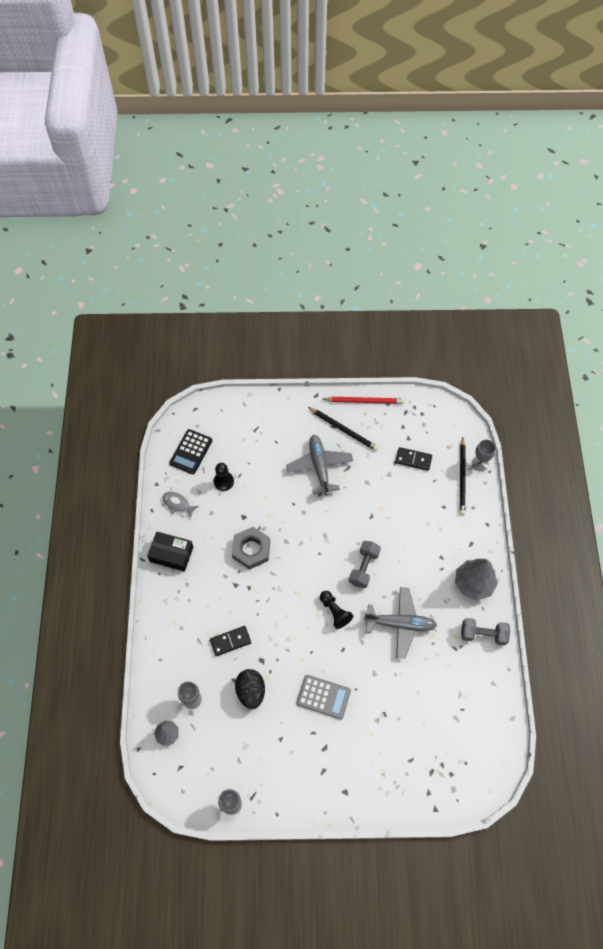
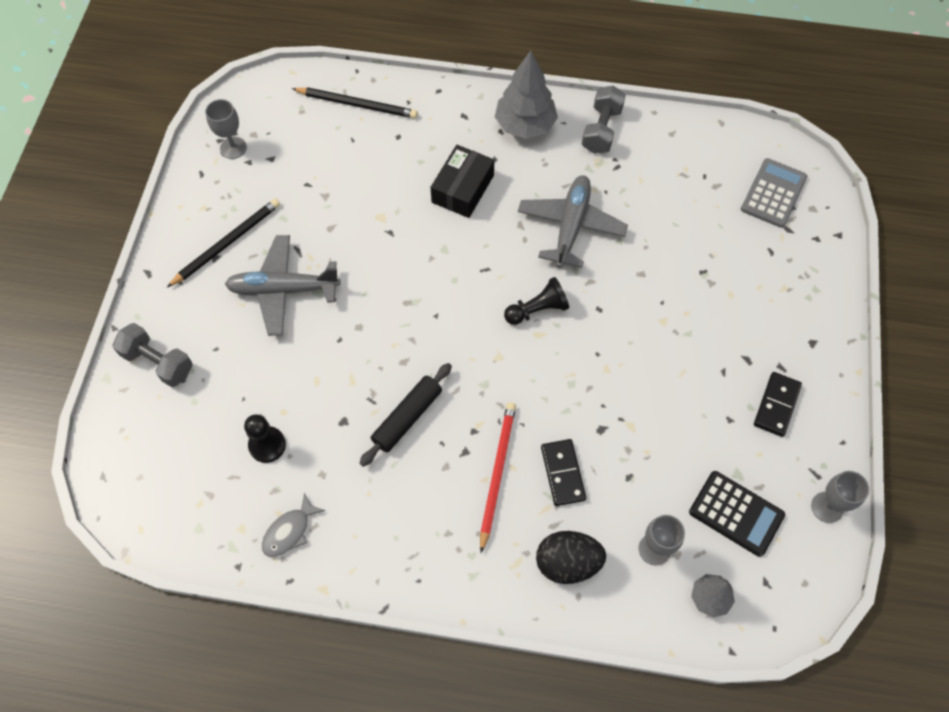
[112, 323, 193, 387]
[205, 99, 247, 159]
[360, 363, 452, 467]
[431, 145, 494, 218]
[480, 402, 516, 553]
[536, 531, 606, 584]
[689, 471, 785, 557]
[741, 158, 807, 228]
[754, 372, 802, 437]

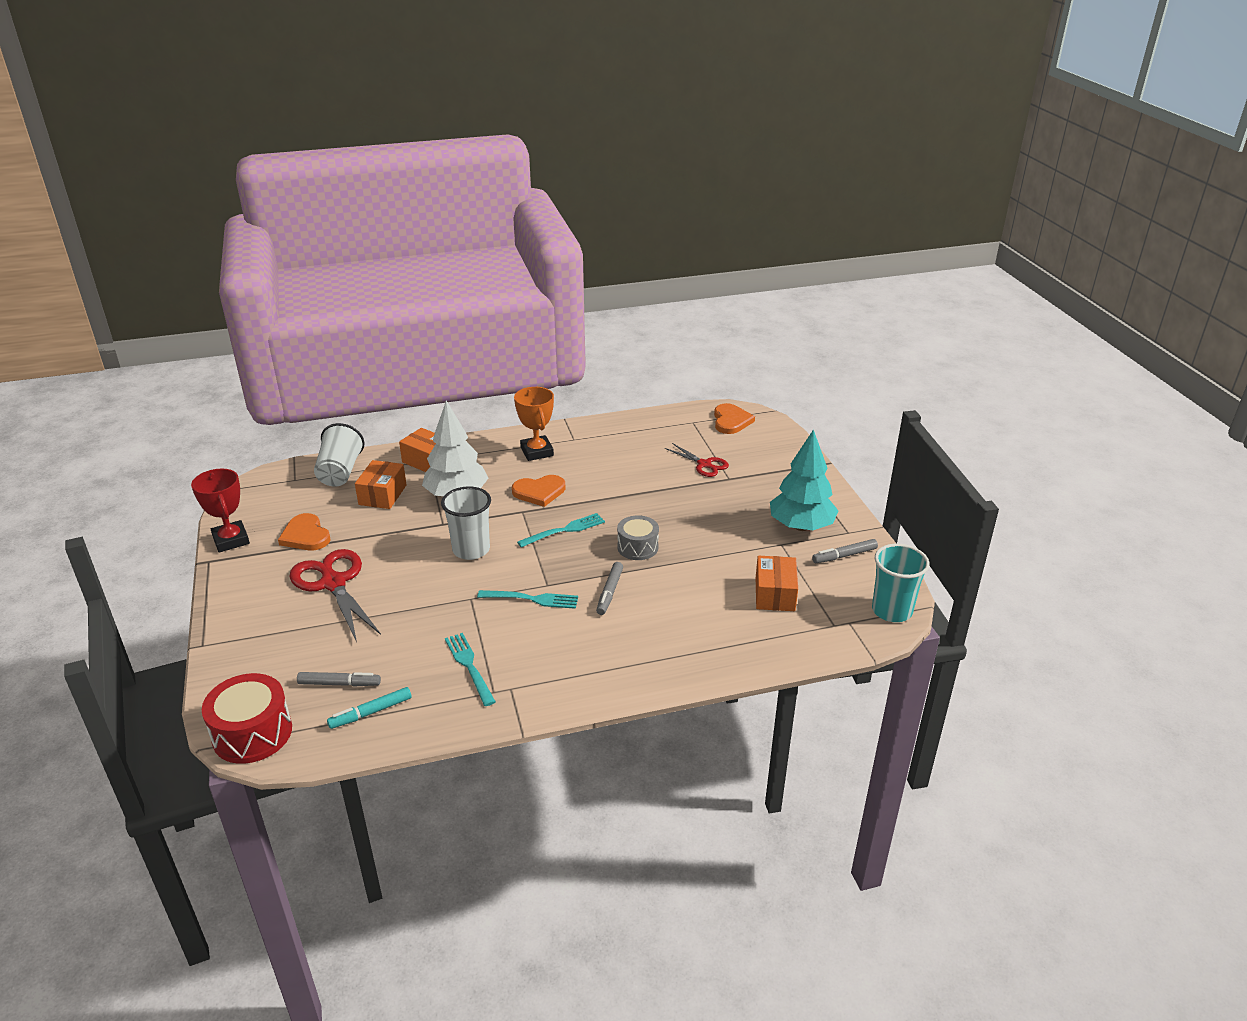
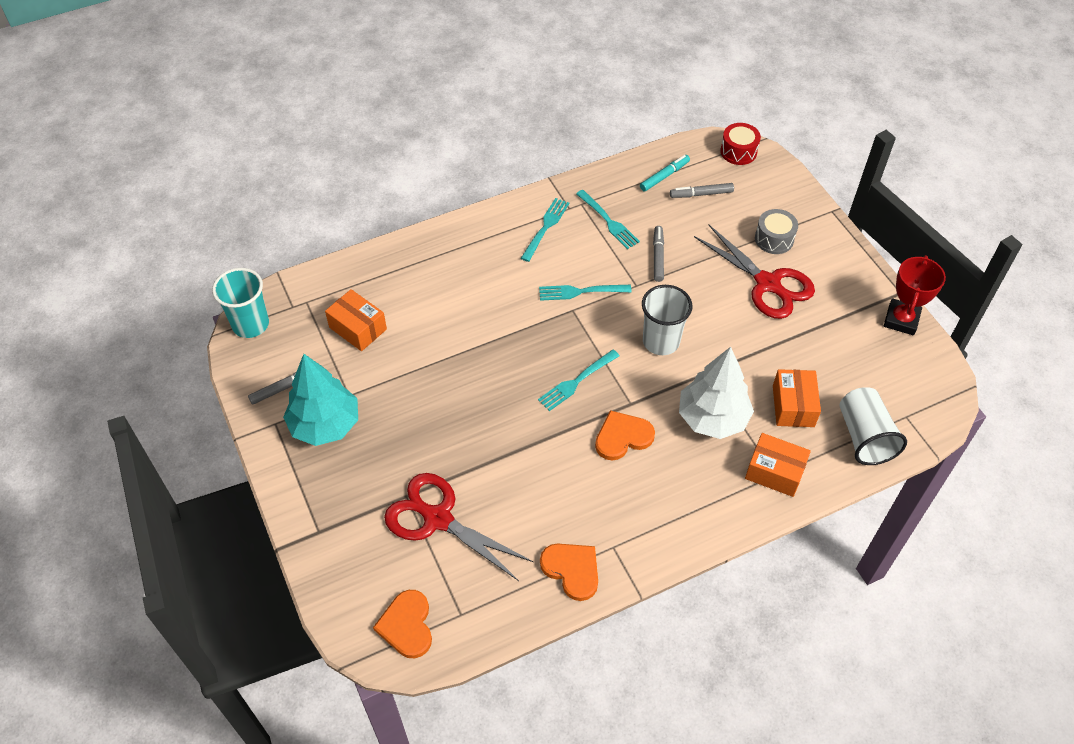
[325, 289, 387, 351]
[384, 473, 533, 581]
[521, 198, 569, 262]
[540, 544, 598, 601]
[653, 226, 664, 282]
[720, 123, 761, 165]
[755, 209, 798, 254]
[884, 255, 946, 335]
[514, 387, 554, 461] (first image)

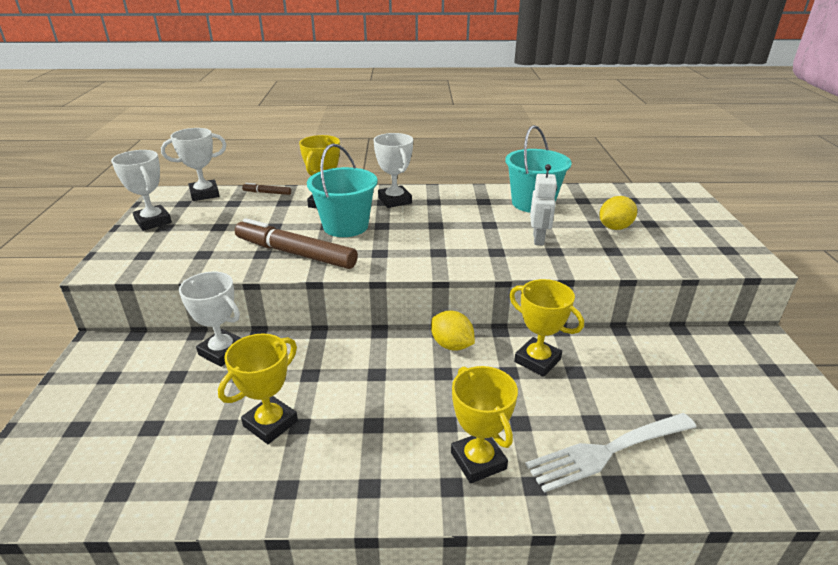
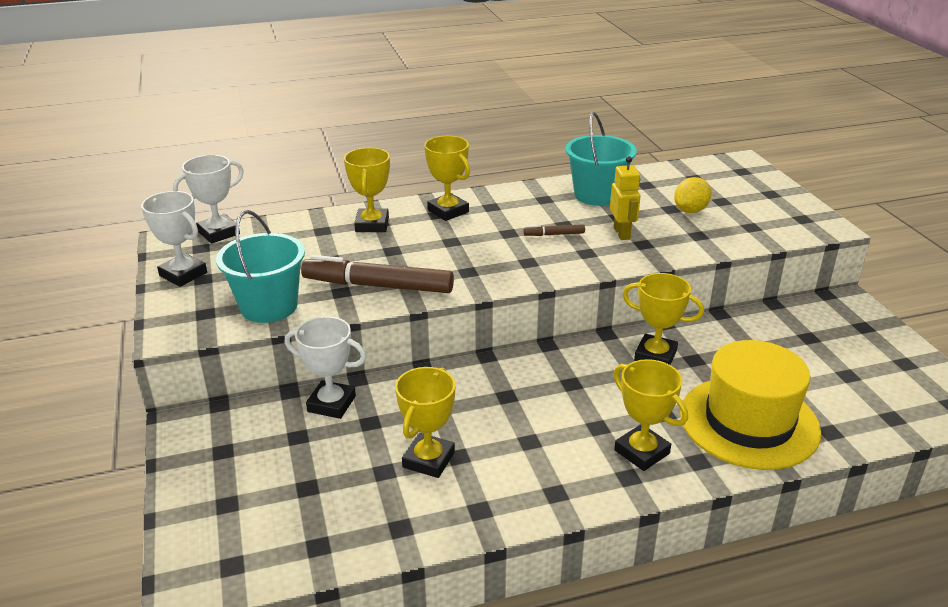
[216, 210, 305, 323]
[424, 136, 470, 221]
[524, 224, 585, 236]
[610, 156, 641, 240]
[680, 340, 821, 470]
[431, 311, 475, 351] (first image)

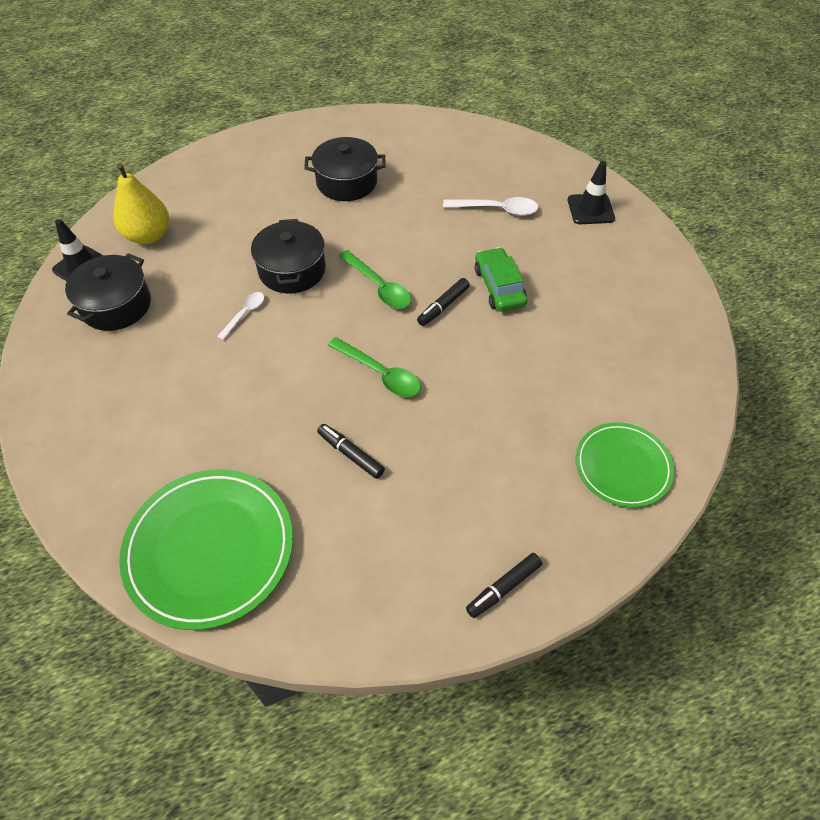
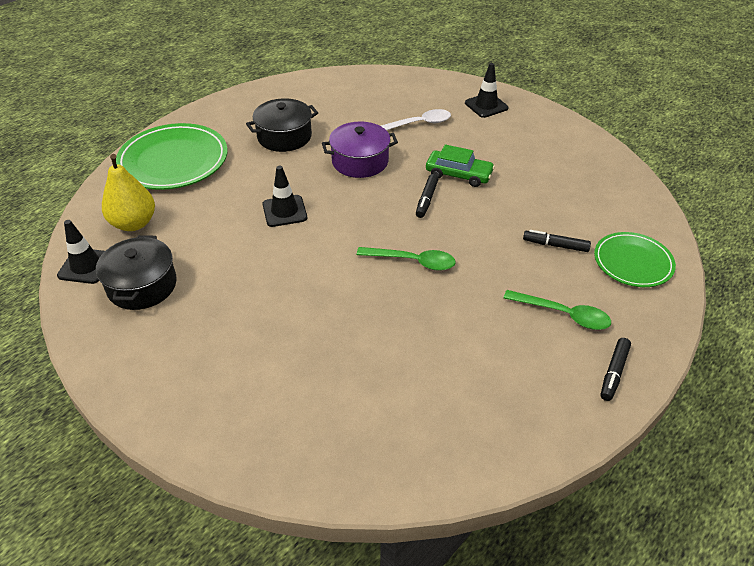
[116, 123, 228, 190]
[263, 166, 307, 227]
[322, 121, 398, 178]
[426, 144, 495, 187]
[504, 290, 611, 330]
[523, 230, 591, 252]
[217, 292, 264, 340] (first image)

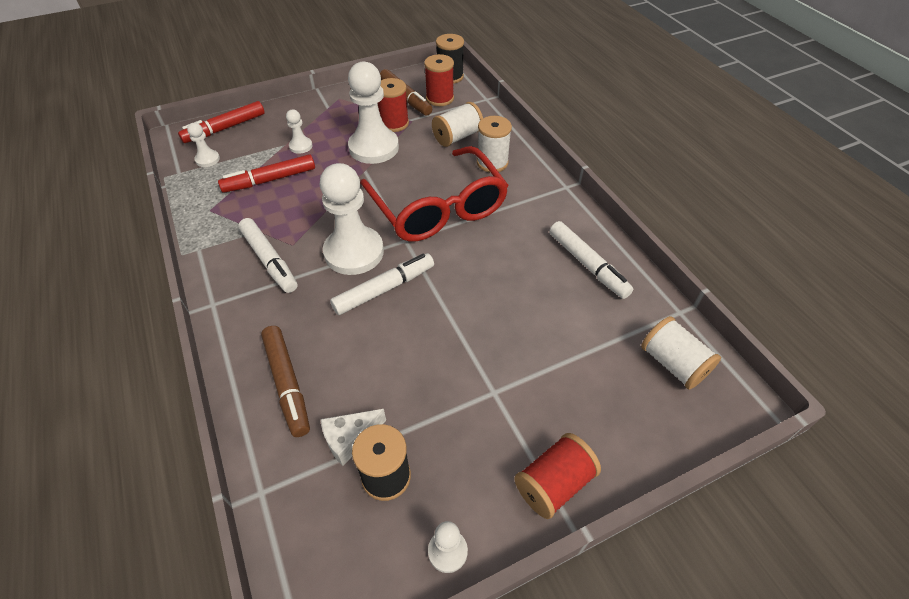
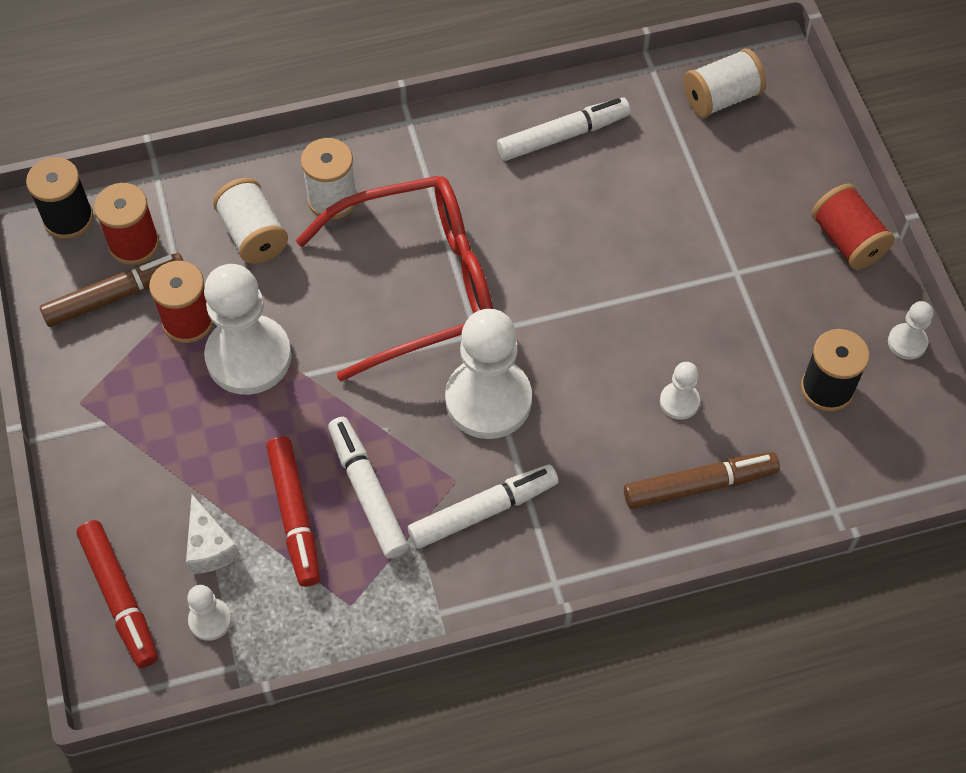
[186, 495, 241, 574]
[328, 417, 409, 559]
[660, 362, 700, 420]

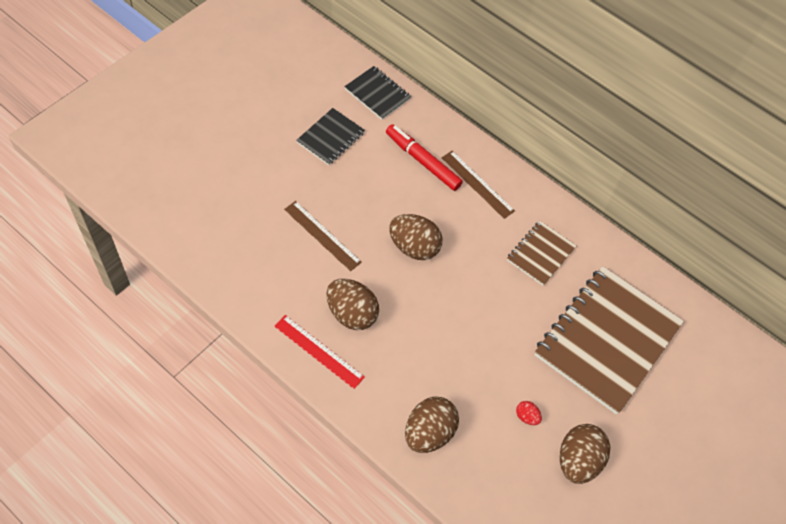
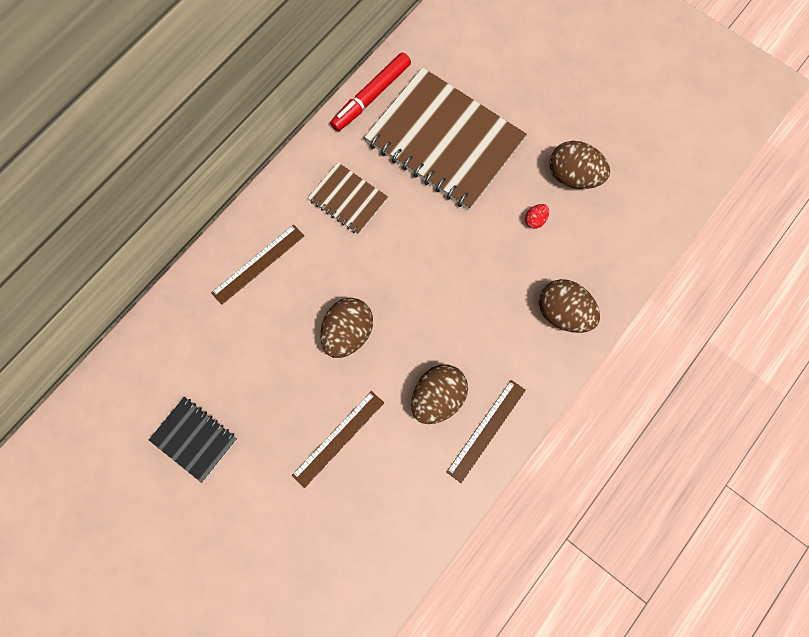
[330, 52, 411, 131]
[446, 380, 526, 483]
[344, 66, 411, 120] (first image)

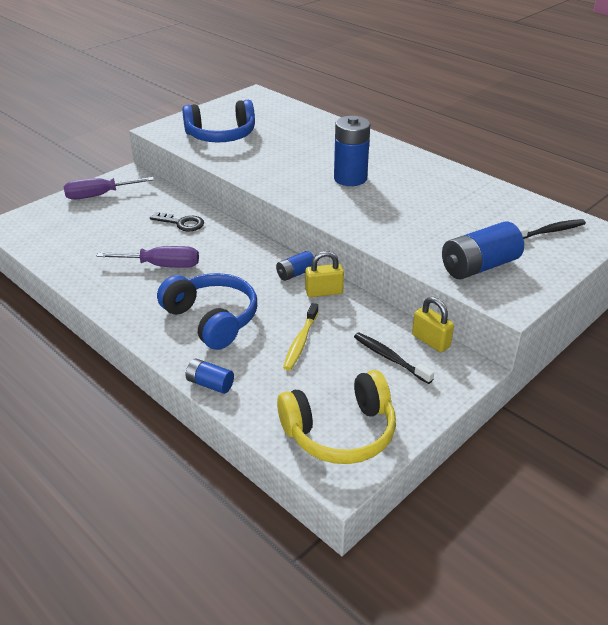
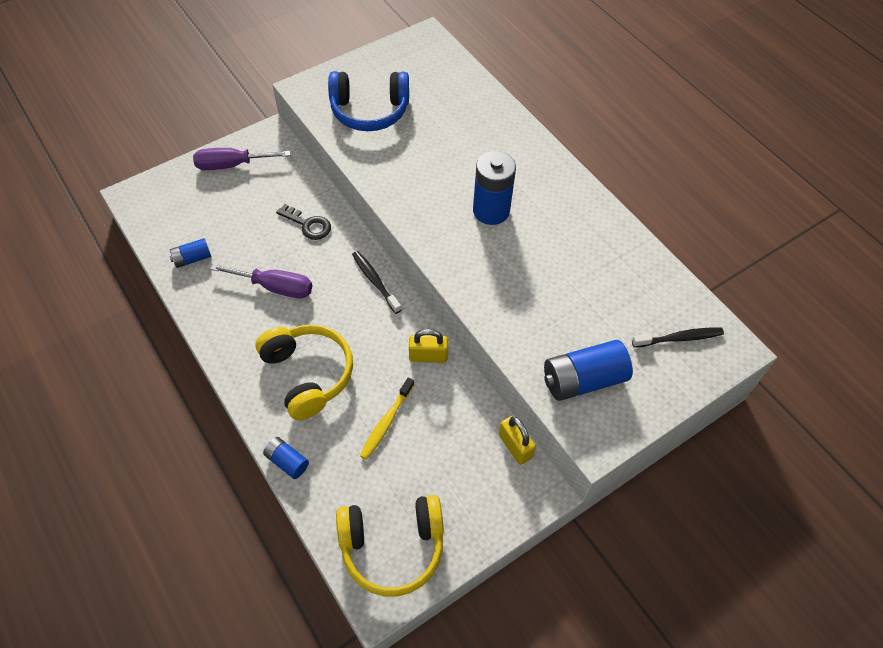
[170, 238, 211, 268]
[256, 324, 353, 420]
[352, 251, 401, 314]

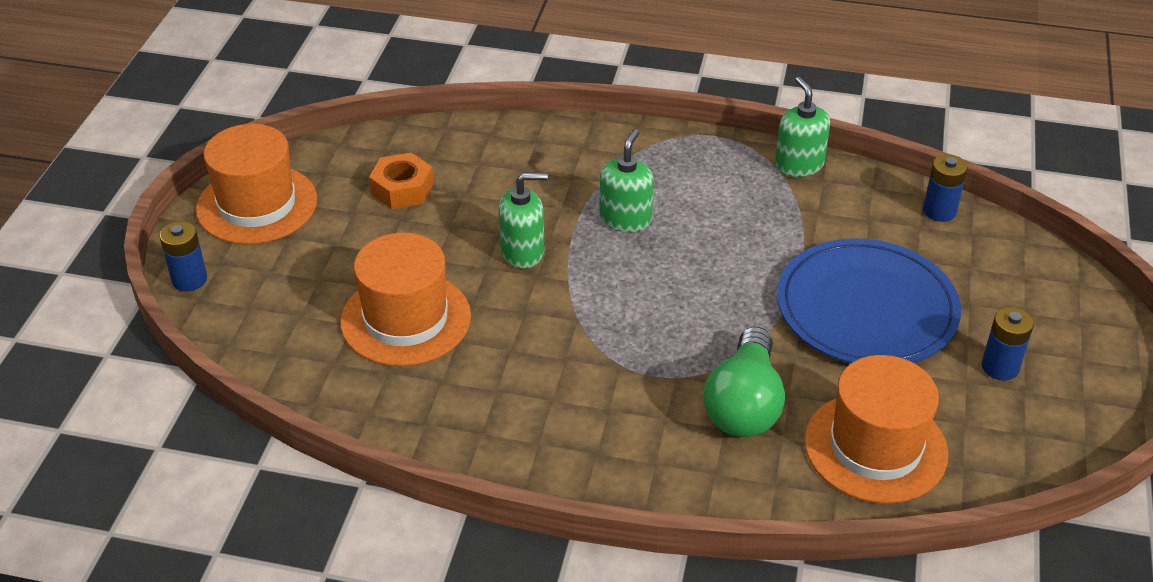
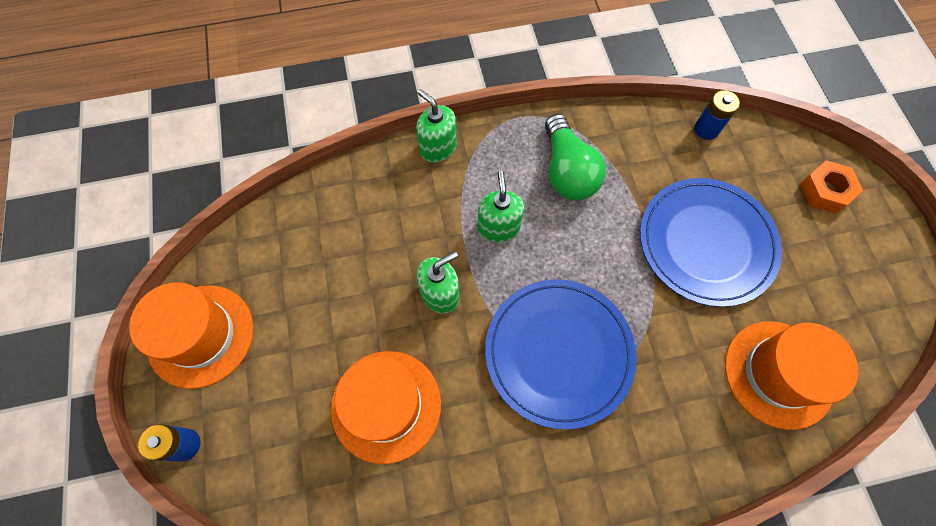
[416, 89, 457, 163]
[485, 279, 637, 429]
[545, 114, 606, 200]
[800, 160, 863, 214]
[982, 307, 1034, 381] (first image)

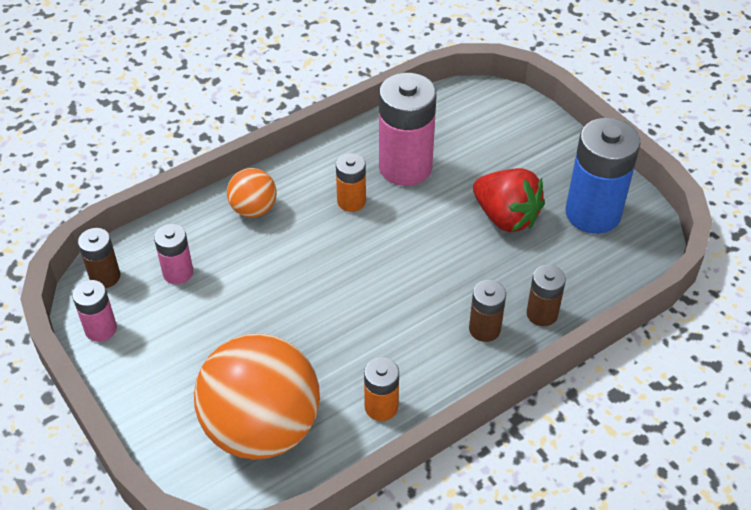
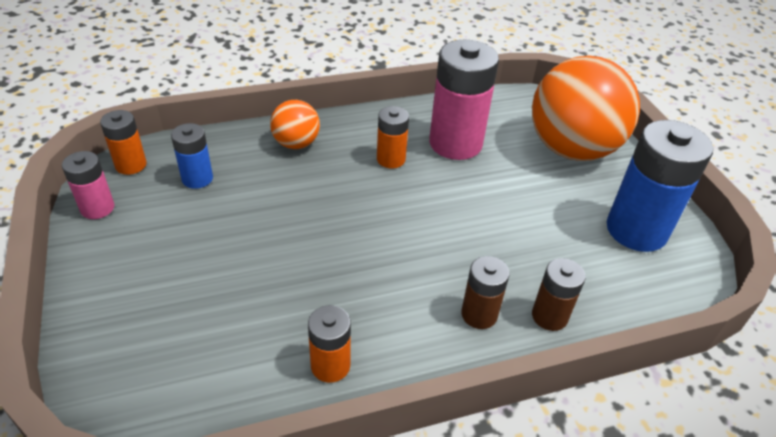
[100, 110, 147, 175]
[171, 123, 213, 189]
[532, 56, 640, 161]
[473, 168, 545, 232] (first image)

